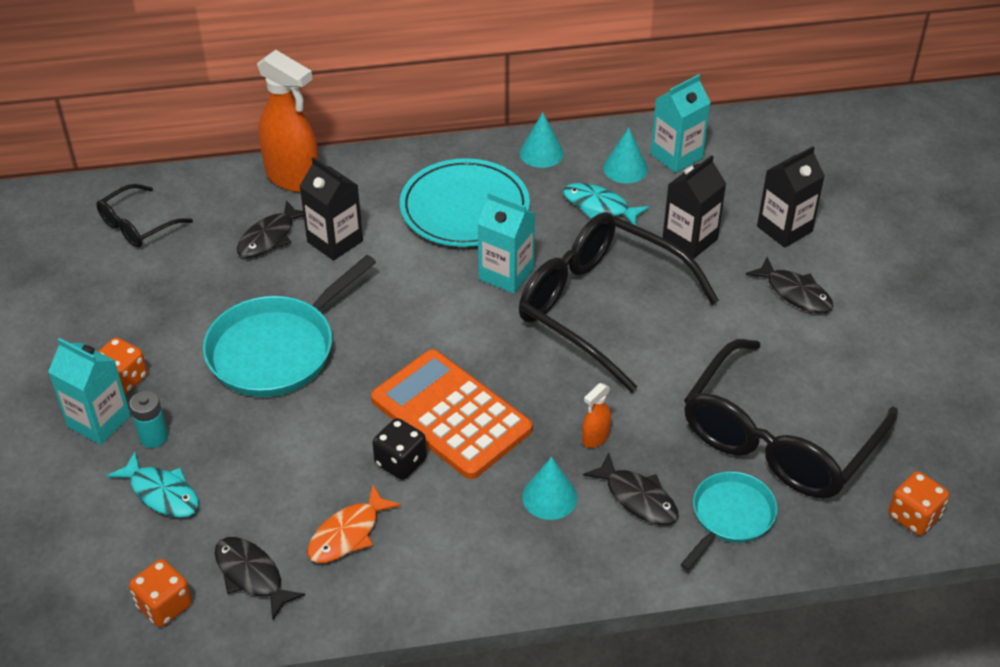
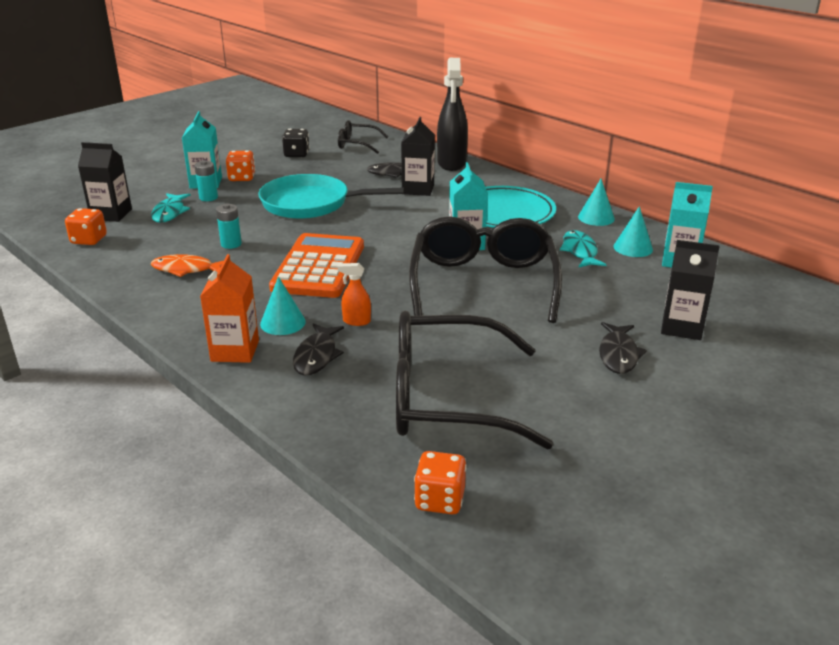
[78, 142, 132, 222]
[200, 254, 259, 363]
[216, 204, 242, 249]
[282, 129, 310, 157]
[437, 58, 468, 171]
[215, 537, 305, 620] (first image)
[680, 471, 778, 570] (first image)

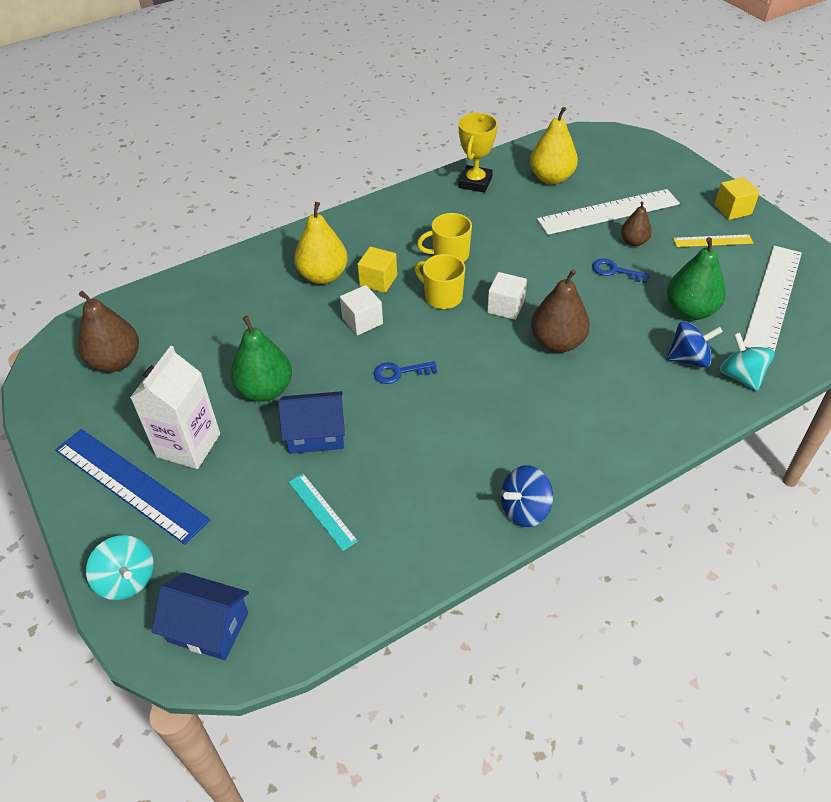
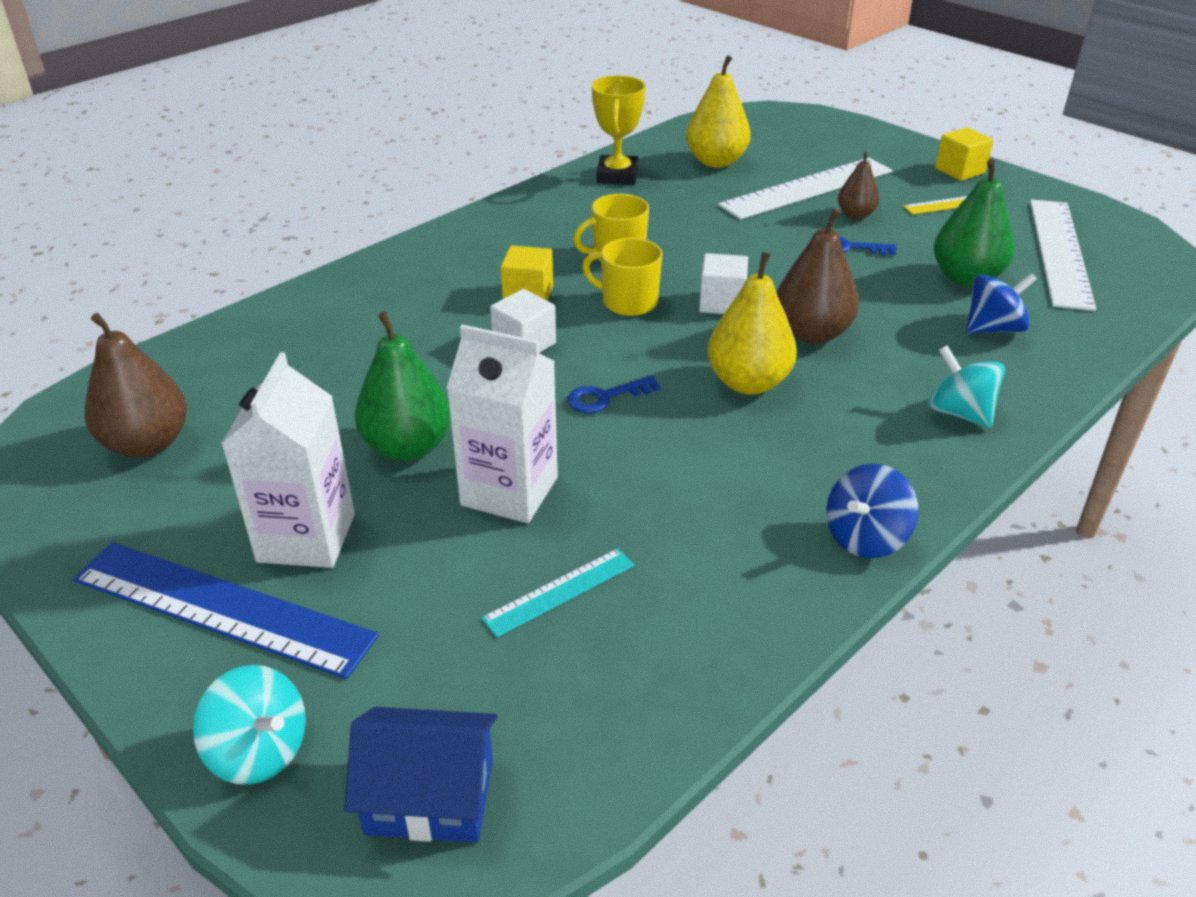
[446, 324, 558, 523]
[481, 548, 635, 637]
[708, 252, 797, 395]
[928, 345, 1005, 428]

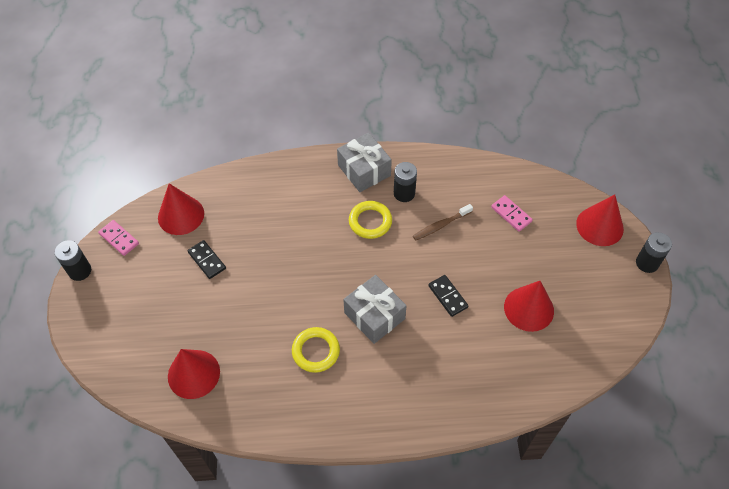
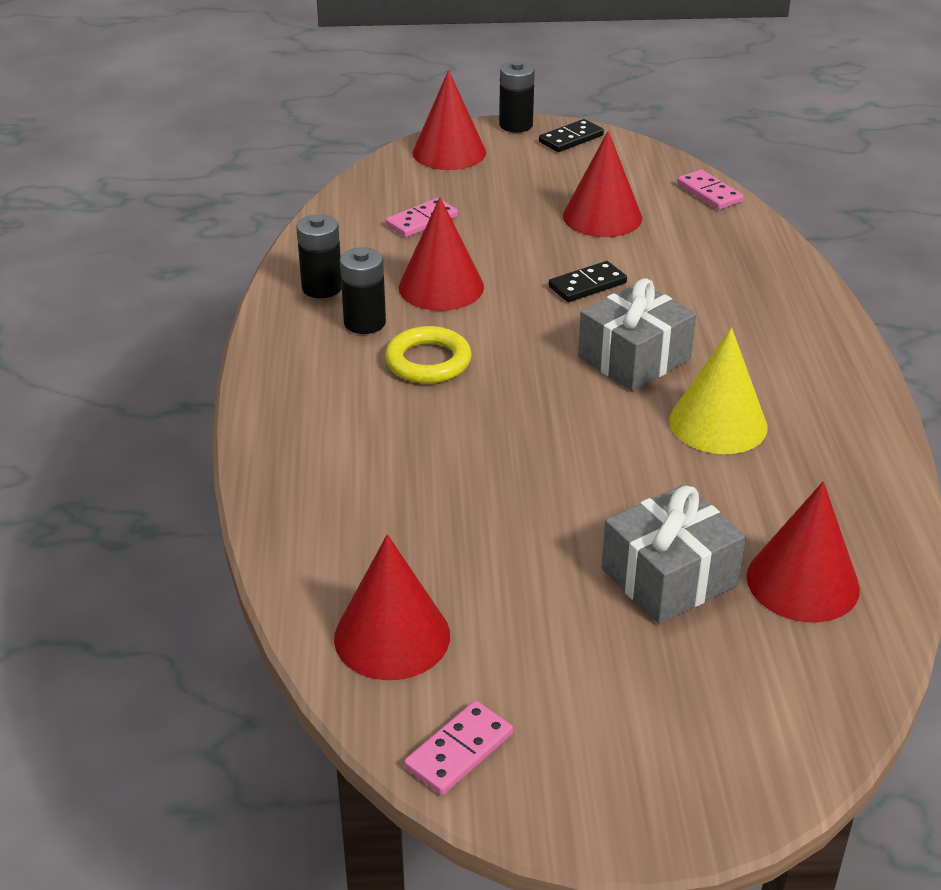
[296, 214, 342, 298]
[399, 197, 484, 311]
[539, 119, 604, 152]
[602, 484, 746, 624]
[669, 327, 767, 454]
[677, 170, 744, 210]

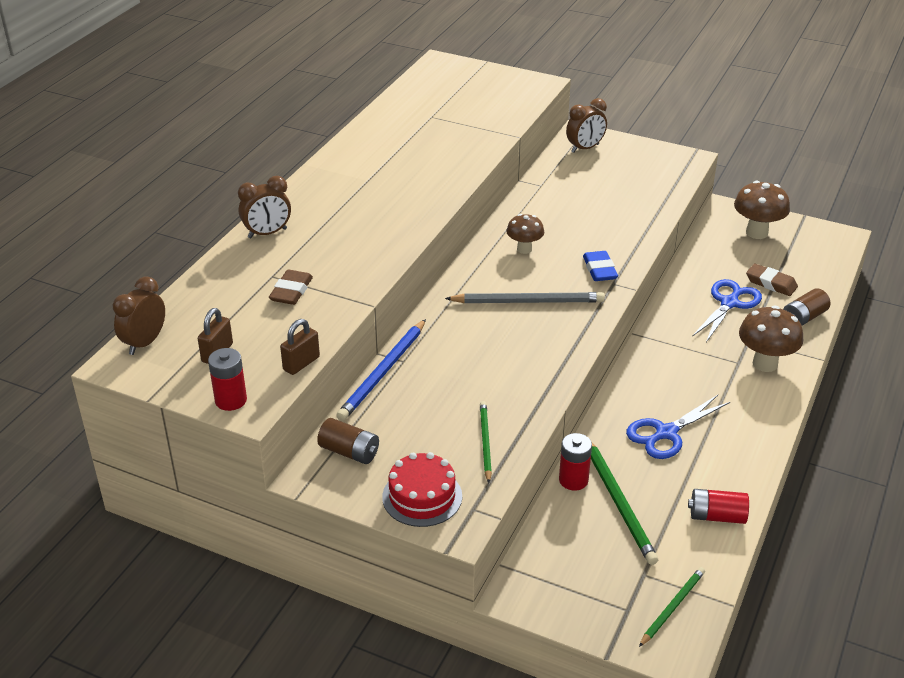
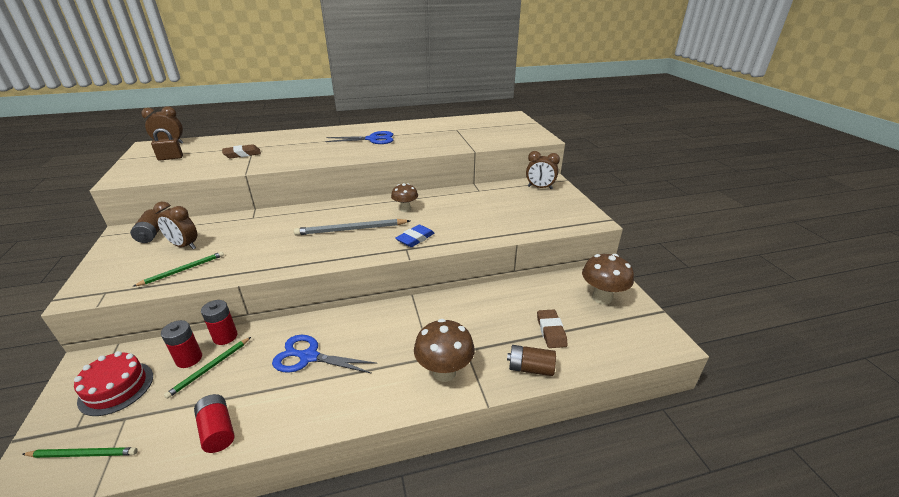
[74, 351, 153, 416]
[153, 202, 197, 249]
[161, 320, 202, 368]
[164, 337, 251, 399]
[294, 219, 410, 235]
[325, 131, 393, 144]
[280, 319, 320, 375] (first image)
[336, 319, 426, 421] (first image)

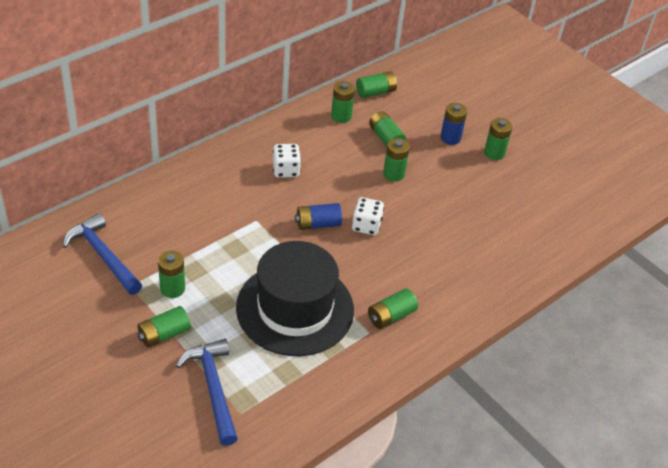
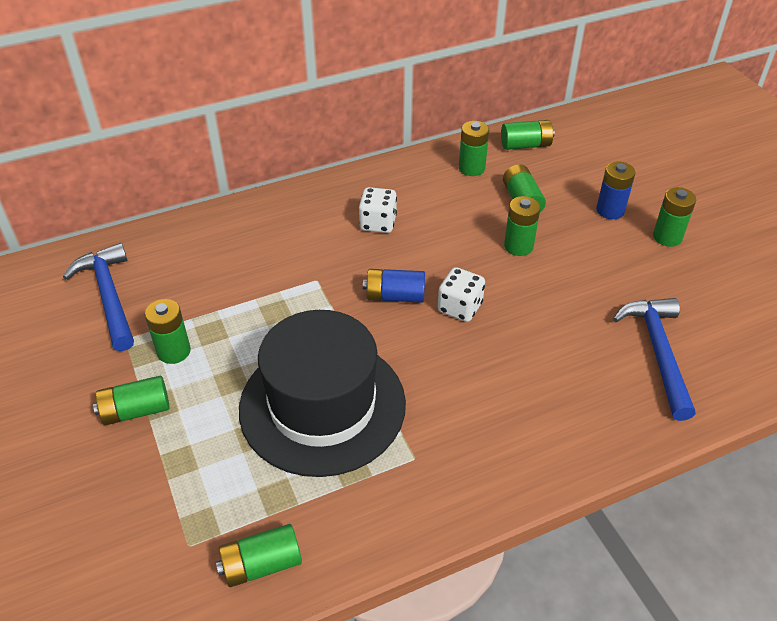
[216, 524, 302, 587]
[613, 298, 695, 421]

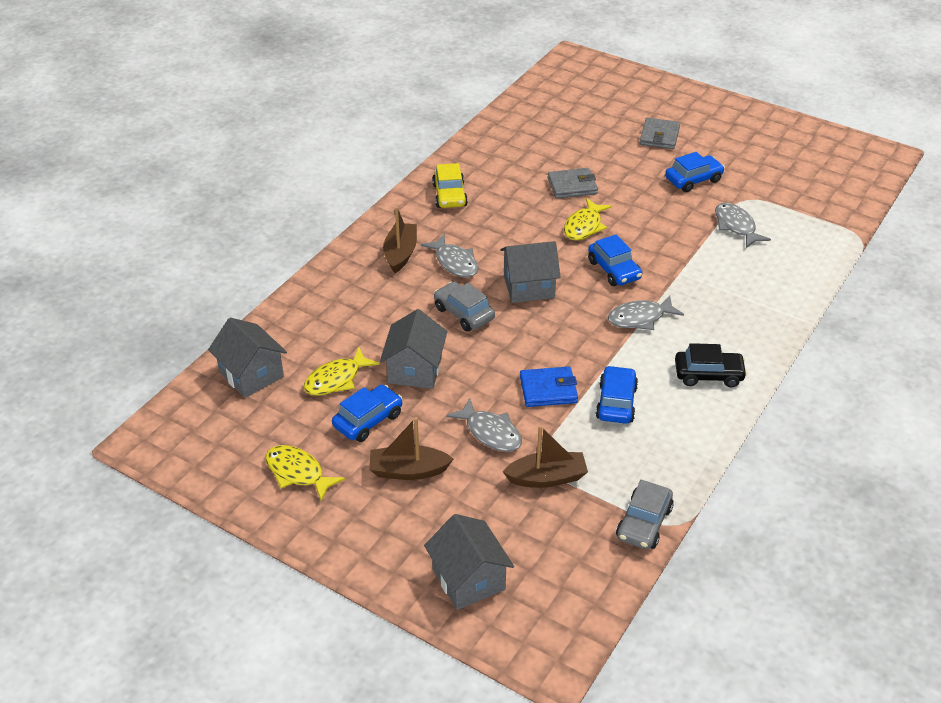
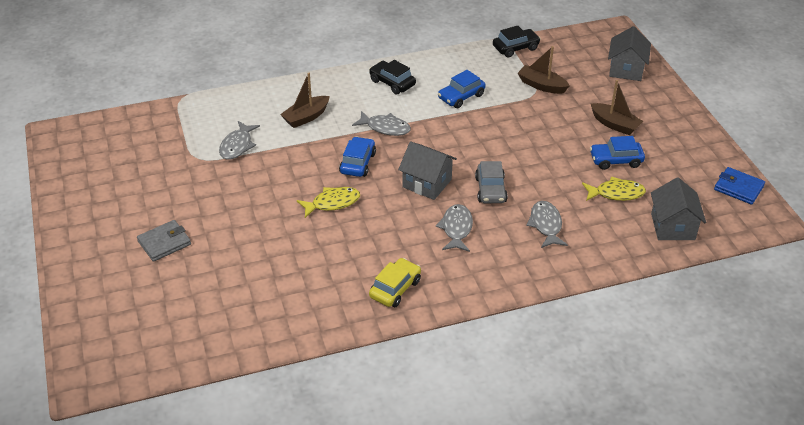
[280, 73, 330, 128]
[493, 26, 541, 57]
[526, 201, 568, 248]
[714, 167, 765, 205]
[265, 445, 345, 501] (first image)
[380, 309, 447, 389] (first image)
[548, 168, 598, 199] (first image)
[665, 152, 725, 192] (first image)

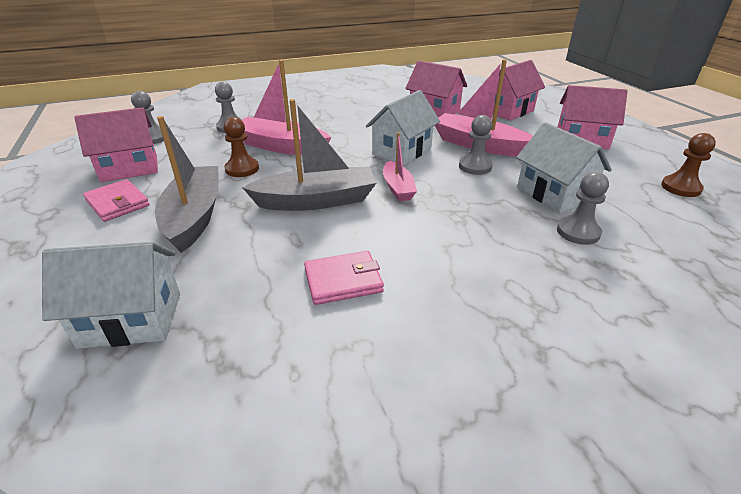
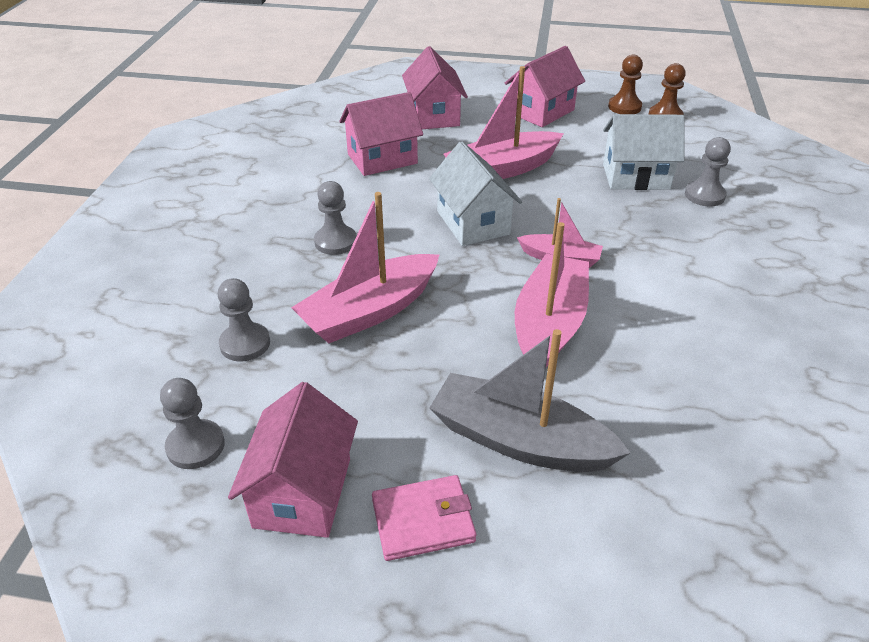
[314, 181, 357, 255]
[515, 222, 589, 367]
[608, 55, 643, 114]
[42, 242, 180, 349] (first image)
[304, 251, 384, 305] (first image)

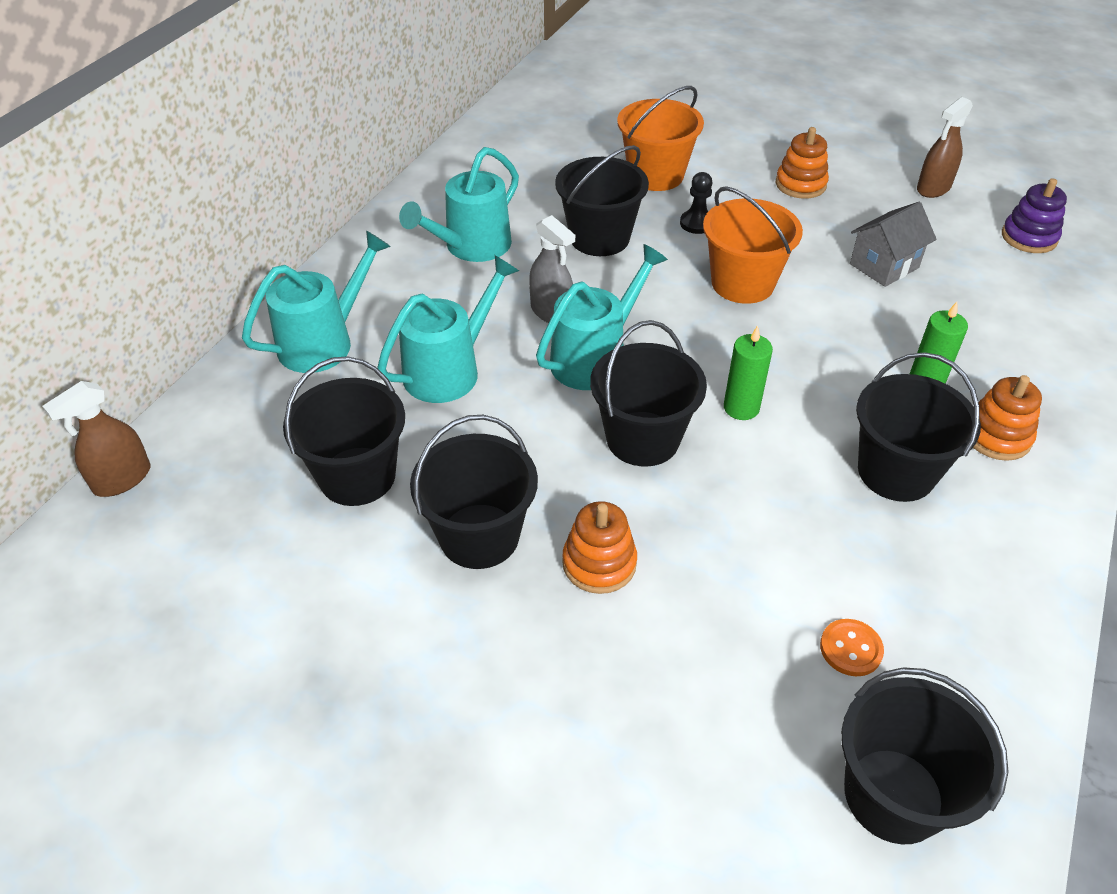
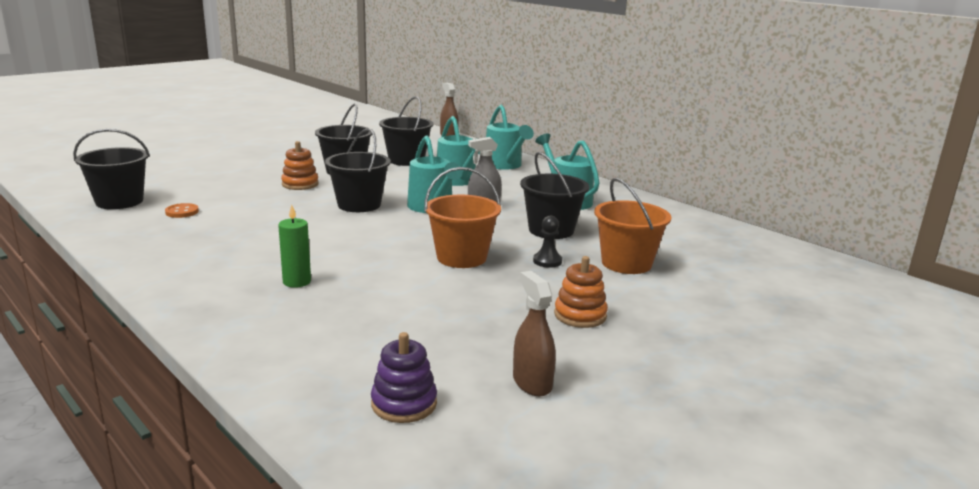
[724, 325, 773, 420] (first image)
[850, 202, 937, 287] (first image)
[856, 352, 981, 502] (first image)
[973, 375, 1042, 461] (first image)

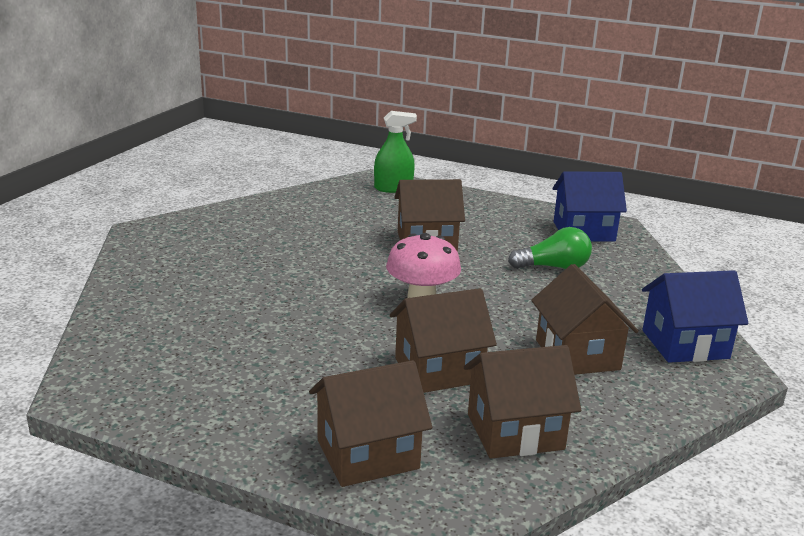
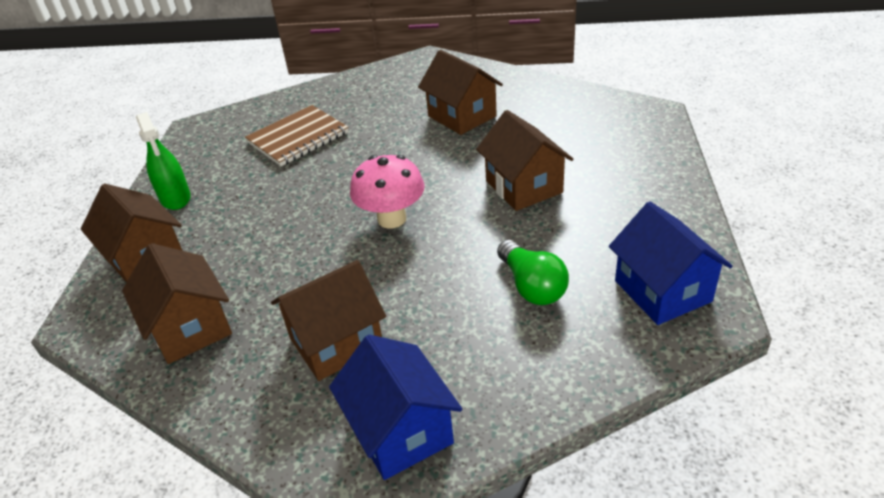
[136, 112, 191, 210]
[245, 105, 349, 166]
[418, 50, 503, 135]

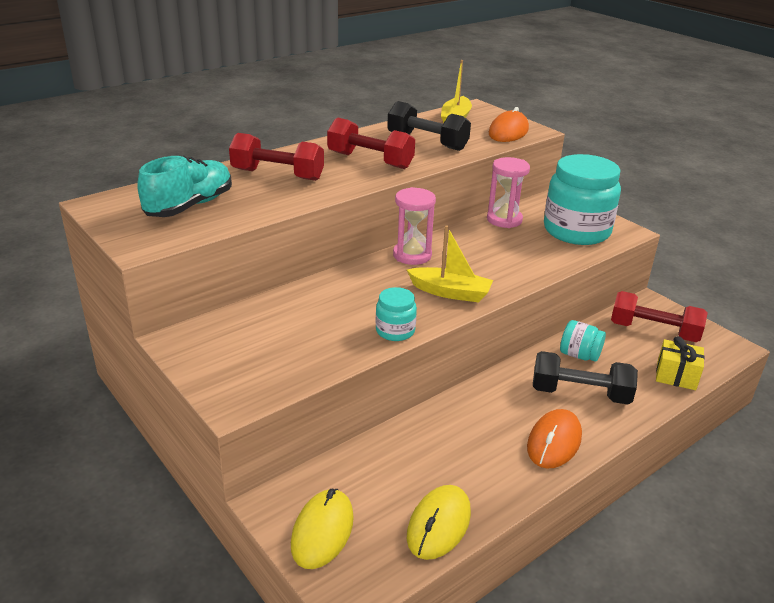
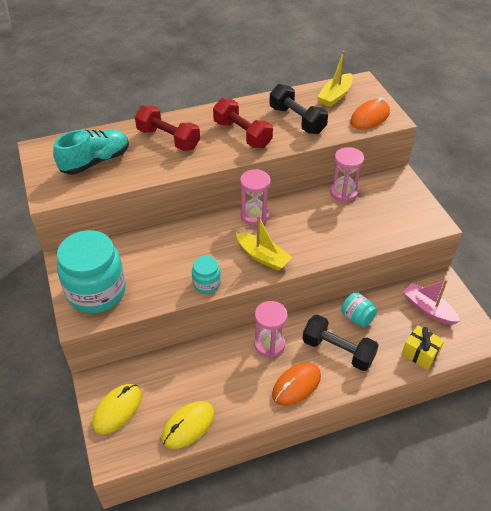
[57, 230, 126, 313]
[254, 301, 288, 358]
[403, 279, 460, 325]

